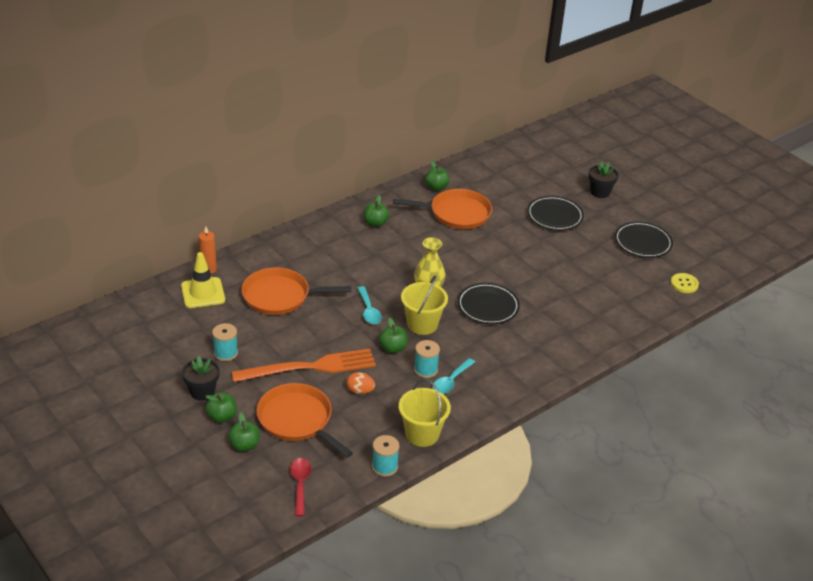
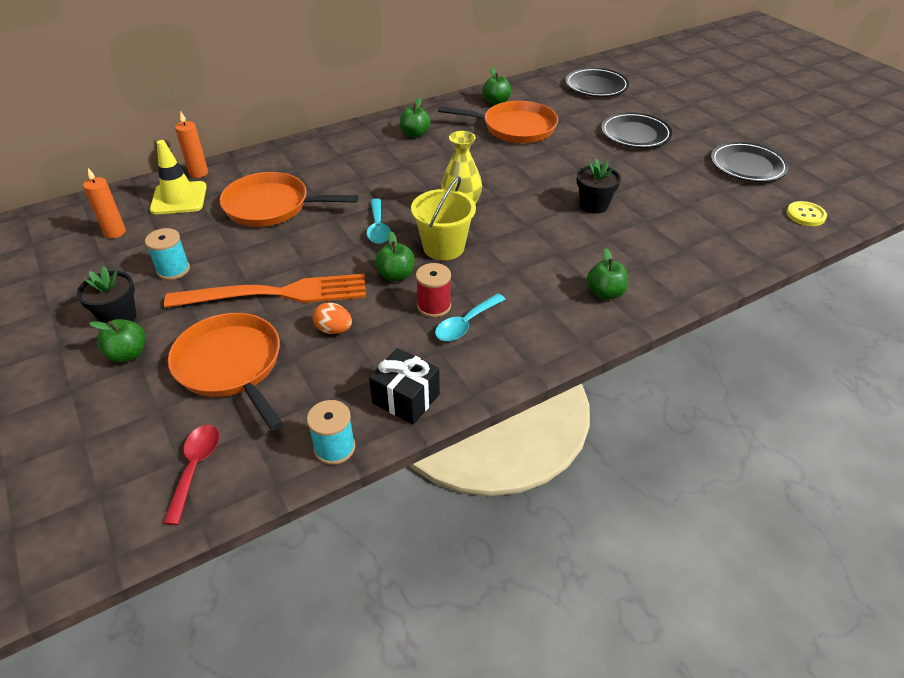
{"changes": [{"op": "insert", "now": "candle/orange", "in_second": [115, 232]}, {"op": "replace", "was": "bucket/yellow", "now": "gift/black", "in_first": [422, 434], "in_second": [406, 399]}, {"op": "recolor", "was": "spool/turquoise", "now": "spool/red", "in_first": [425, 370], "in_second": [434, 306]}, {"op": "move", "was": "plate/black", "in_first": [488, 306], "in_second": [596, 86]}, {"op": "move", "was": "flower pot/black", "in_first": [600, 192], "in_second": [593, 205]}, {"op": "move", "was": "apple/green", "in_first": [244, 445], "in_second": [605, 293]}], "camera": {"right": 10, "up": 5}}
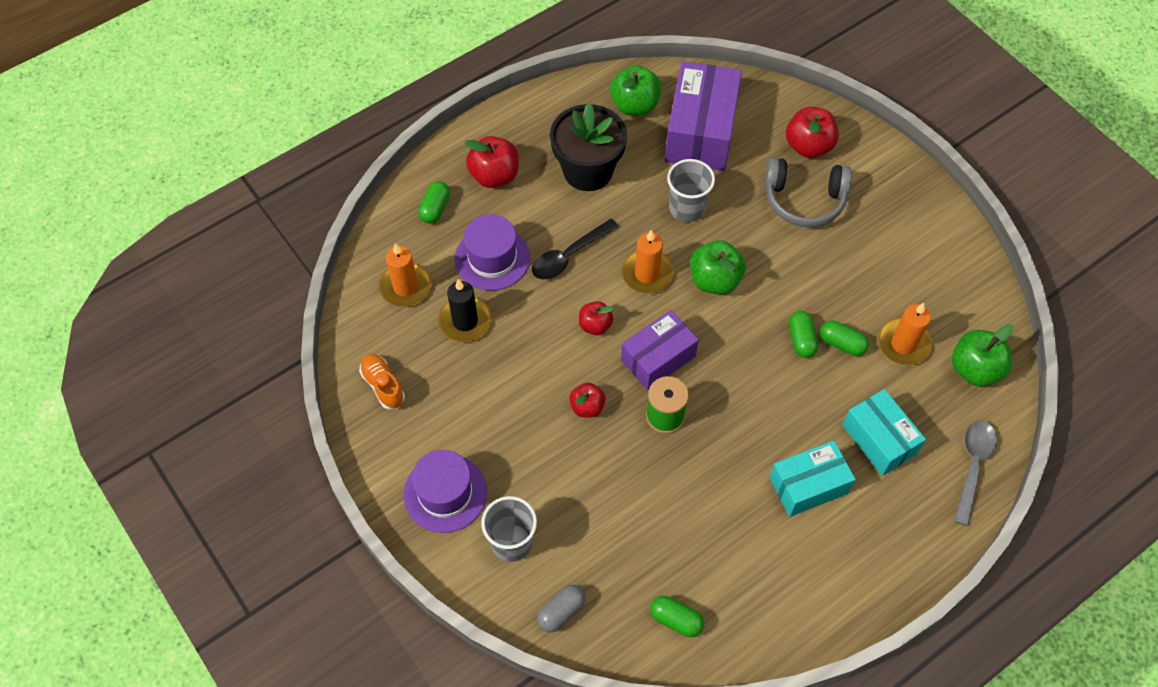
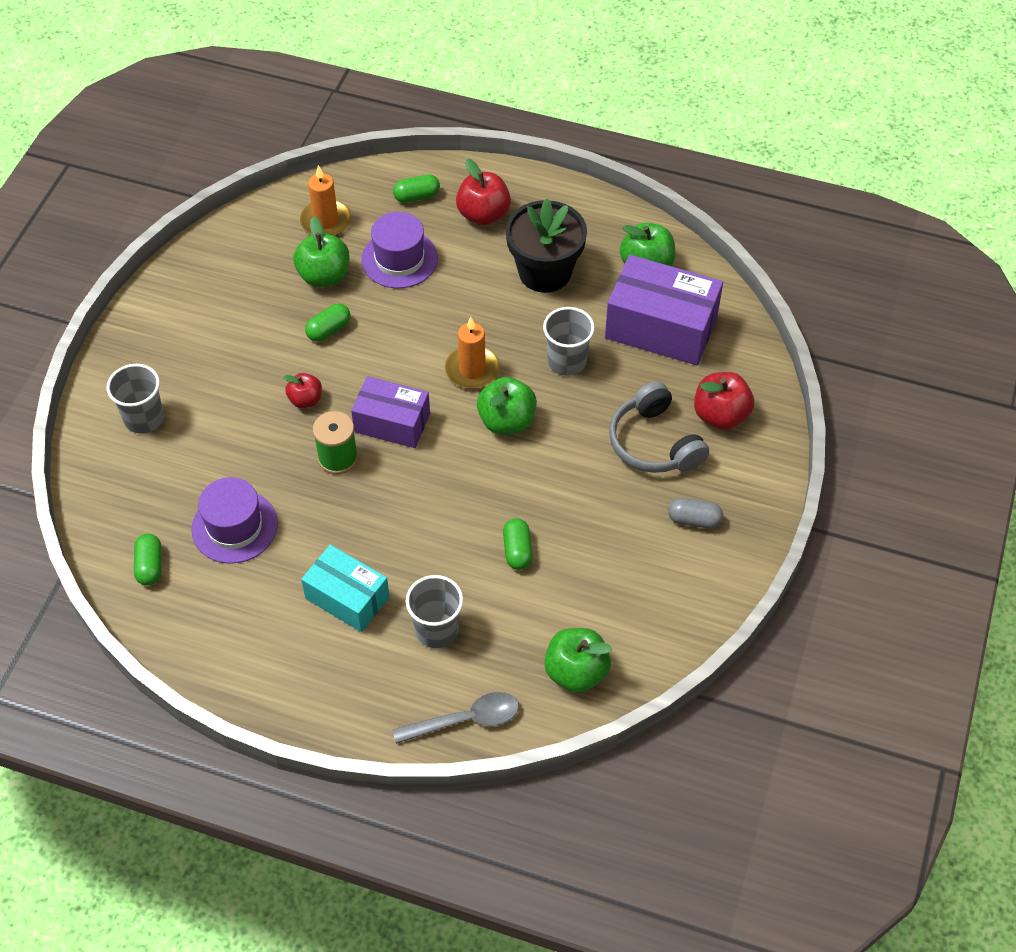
{"changes": [{"op": "move", "was": "hat/purple", "in_first": [445, 493], "in_second": [234, 526]}, {"op": "replace", "was": "candle/black", "now": "apple/green", "in_first": [465, 321], "in_second": [324, 276]}, {"op": "move", "was": "capsule/green", "in_first": [801, 340], "in_second": [329, 330]}, {"op": "replace", "was": "box/turquoise", "now": "cup/grey", "in_first": [879, 439], "in_second": [436, 630]}, {"op": "rotate", "was": "box/purple", "in_first": [700, 132], "in_second": [661, 327], "clockwise": 45}, {"op": "move", "was": "capsule/grey", "in_first": [561, 612], "in_second": [694, 520]}, {"op": "delete", "was": "shoe/orange", "in_first": [383, 385]}, {"op": "delete", "was": "spoon/black", "in_first": [569, 255]}, {"op": "delete", "was": "apple/red", "in_first": [595, 325]}, {"op": "delete", "was": "candle/orange", "in_first": [903, 344]}], "camera": {"right": 55, "up": -5}}
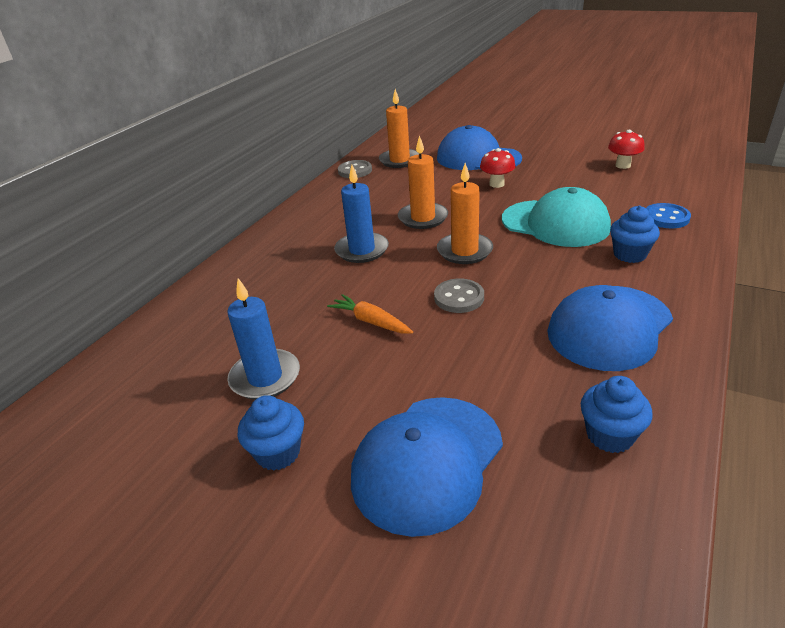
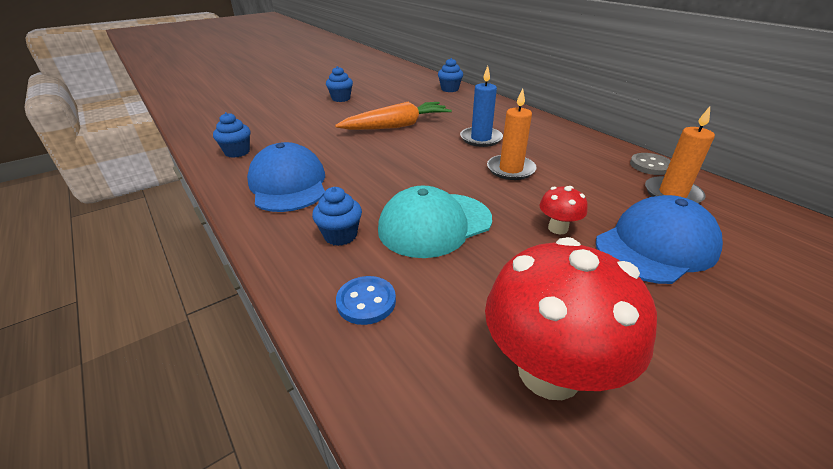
{"changes": [{"op": "resize", "was": "carrot/orange", "in_first": [371, 321], "in_second": [397, 126], "ratio": 1.93}, {"op": "insert", "now": "cupcake/blue", "in_second": [449, 89]}, {"op": "resize", "was": "mushroom/red", "in_first": [623, 165], "in_second": [549, 372], "ratio": 2.17}, {"op": "delete", "was": "candle/blue", "in_first": [265, 377]}, {"op": "delete", "was": "cap/blue", "in_first": [427, 462]}, {"op": "delete", "was": "button/grey", "in_first": [459, 298]}, {"op": "delete", "was": "candle/orange", "in_first": [464, 251]}], "camera": {"right": 115, "up": 0}}
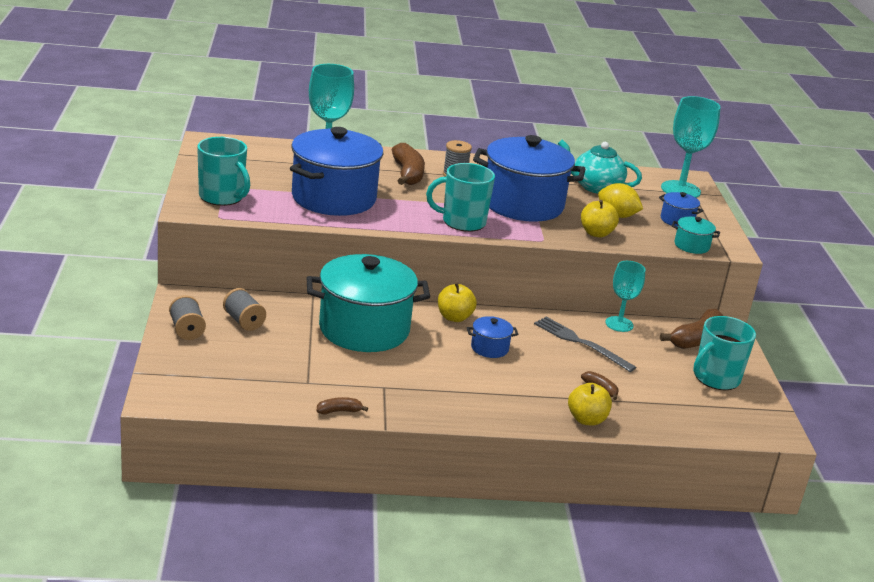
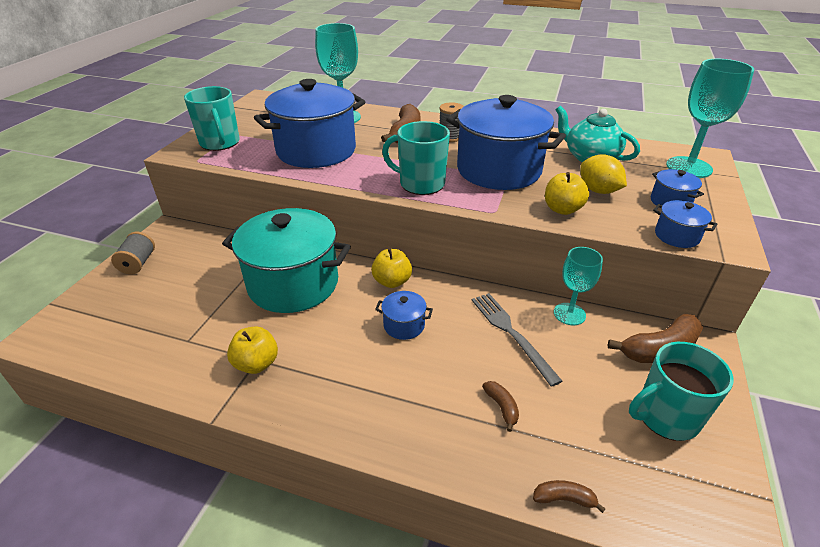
{"changes": [{"op": "move", "was": "apple/yellow", "in_first": [586, 419], "in_second": [256, 364]}, {"op": "move", "was": "banana/brown", "in_first": [339, 411], "in_second": [564, 499]}, {"op": "recolor", "was": "pot/turquoise", "now": "pot/blue", "in_first": [691, 246], "in_second": [676, 236]}, {"op": "delete", "was": "spool/grey", "in_first": [244, 321]}], "camera": {"right": 25, "up": 10}}
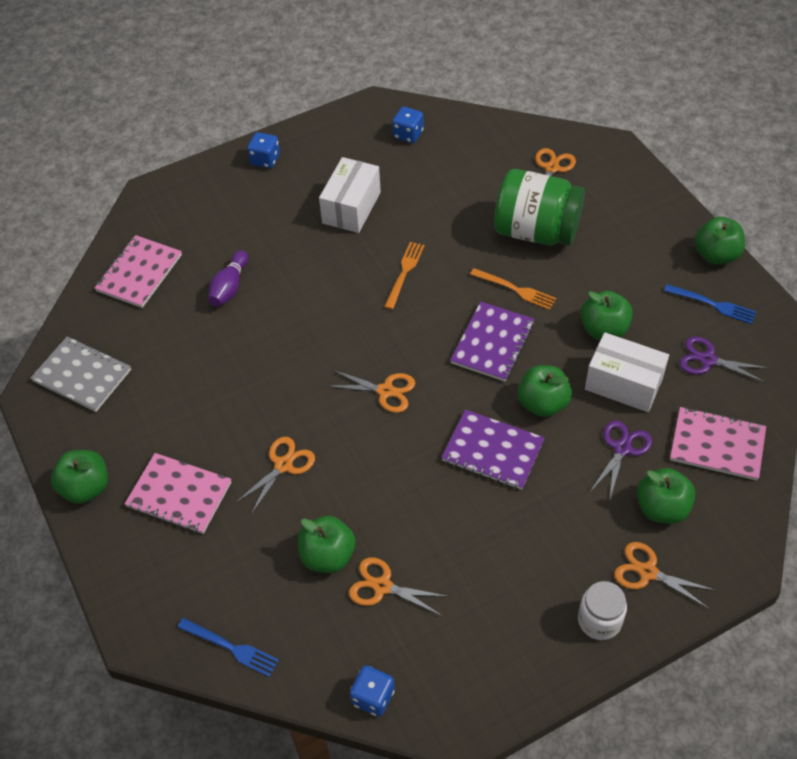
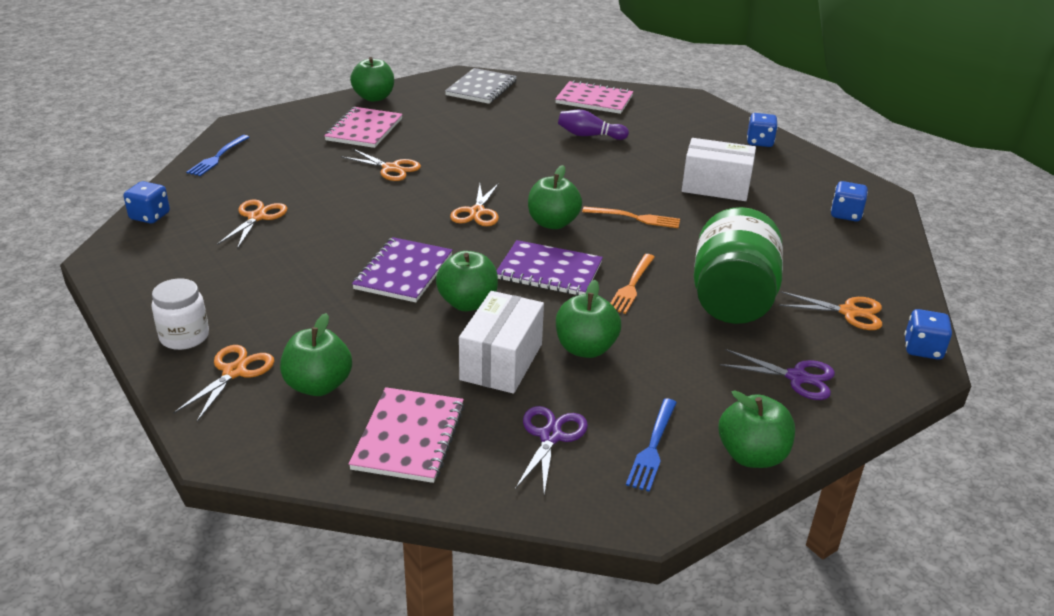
{"changes": [{"op": "move", "was": "apple/green", "in_first": [328, 556], "in_second": [553, 223]}, {"op": "move", "was": "scissors/purple", "in_first": [622, 448], "in_second": [797, 377]}, {"op": "insert", "now": "dice/blue", "in_second": [922, 349]}], "camera": {"right": 80, "up": -20}}
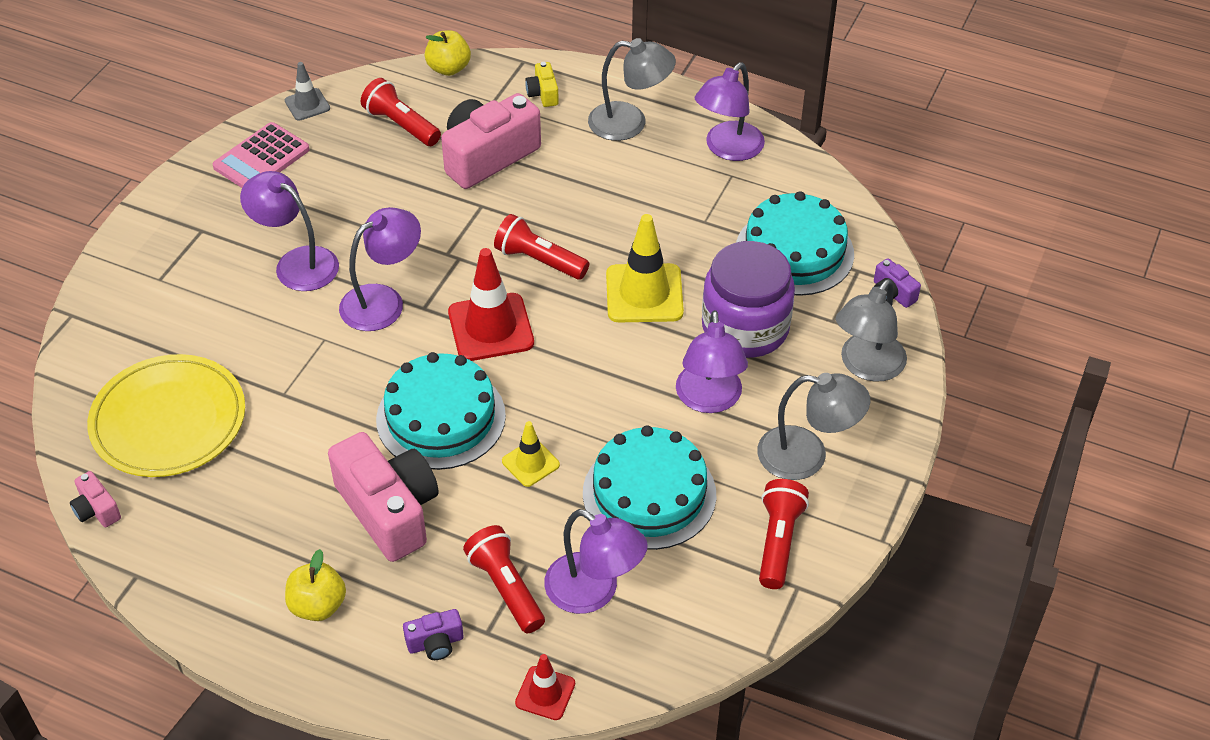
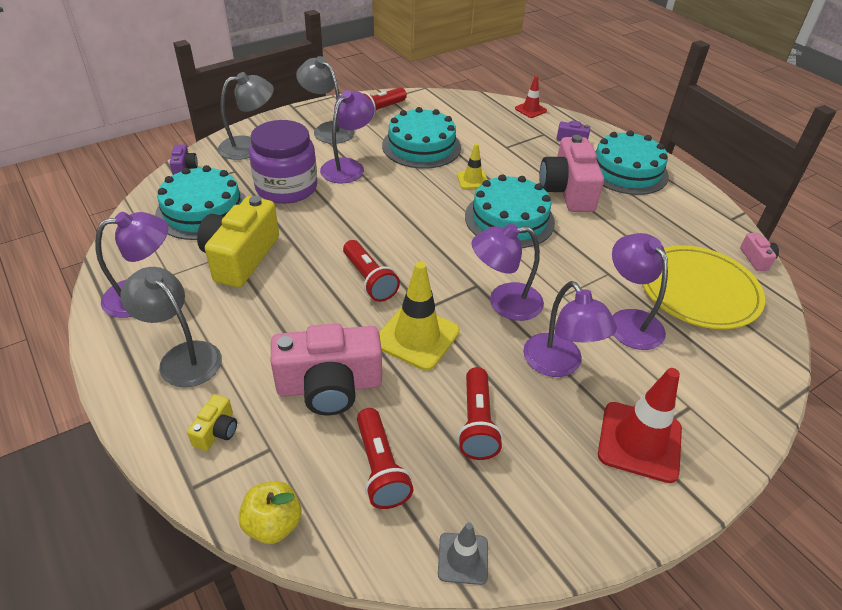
{"changes": [{"op": "insert", "now": "camera/yellow", "in_second": [241, 257]}, {"op": "move", "was": "traffic cone/yellow", "in_first": [644, 294], "in_second": [417, 337]}, {"op": "move", "was": "flashlight/red", "in_first": [506, 588], "in_second": [477, 423]}, {"op": "replace", "was": "apple/yellow", "now": "cake/turquoise", "in_first": [318, 606], "in_second": [626, 171]}, {"op": "move", "was": "traffic cone/red", "in_first": [491, 327], "in_second": [639, 441]}, {"op": "move", "was": "lamp/purple", "in_first": [594, 592], "in_second": [629, 321]}, {"op": "delete", "was": "calculator/pink", "in_first": [261, 158]}], "camera": {"right": -150, "up": -5}}
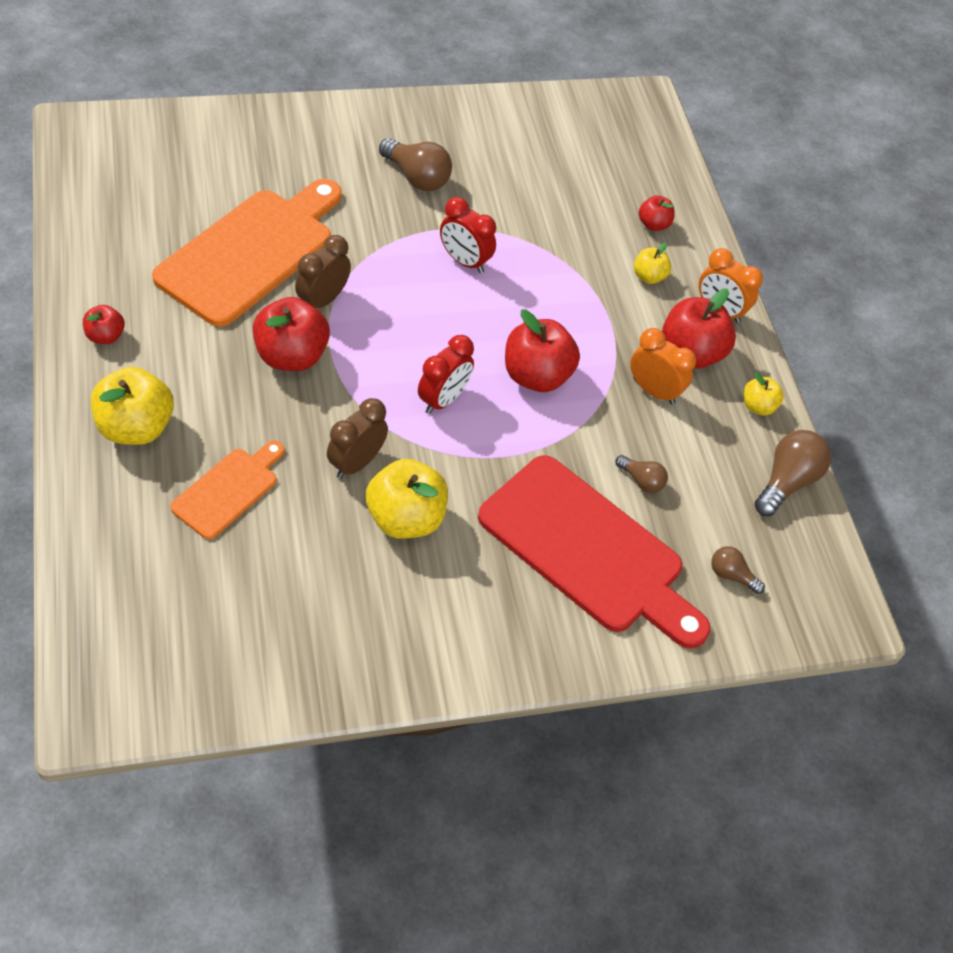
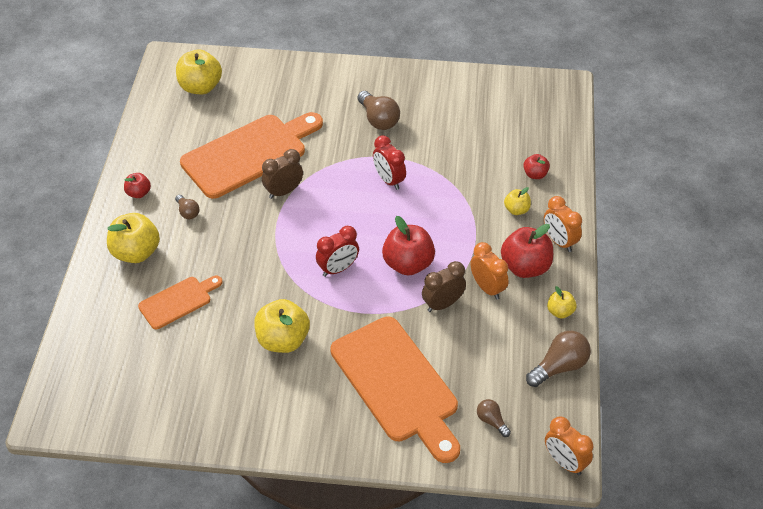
{"changes": [{"op": "move", "was": "light bulb/brown", "in_first": [641, 481], "in_second": [187, 212]}, {"op": "insert", "now": "apple/yellow", "in_second": [200, 87]}, {"op": "recolor", "was": "cutting board/red", "now": "cutting board/orange", "in_first": [588, 550], "in_second": [397, 384]}, {"op": "move", "was": "clock/brown", "in_first": [356, 463], "in_second": [442, 304]}, {"op": "insert", "now": "clock/orange", "in_second": [564, 462]}, {"op": "delete", "was": "apple/red", "in_first": [291, 356]}], "camera": {"right": 25, "up": -5}}
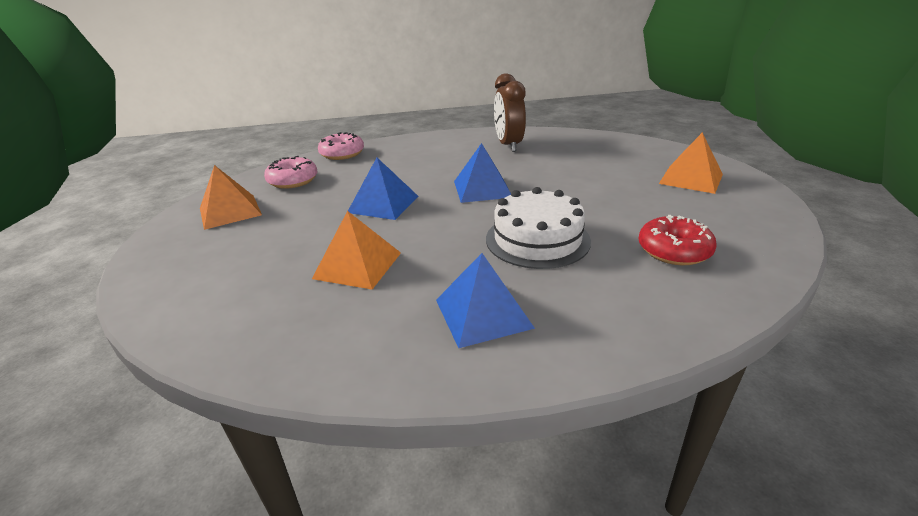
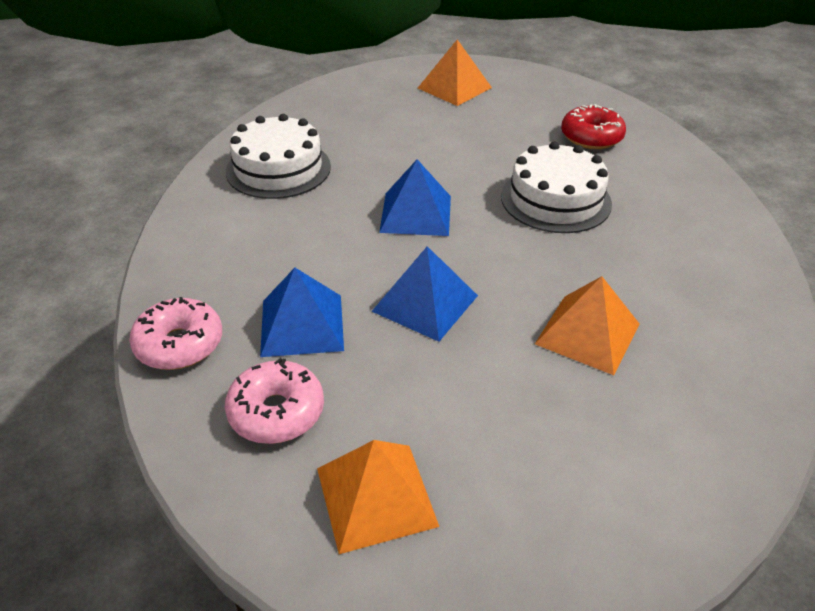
{"changes": [{"op": "replace", "was": "clock/brown", "now": "cake/white", "in_first": [508, 145], "in_second": [278, 169]}, {"op": "move", "was": "pyramid/blue", "in_first": [483, 313], "in_second": [302, 325]}], "camera": {"right": -80, "up": 10}}
